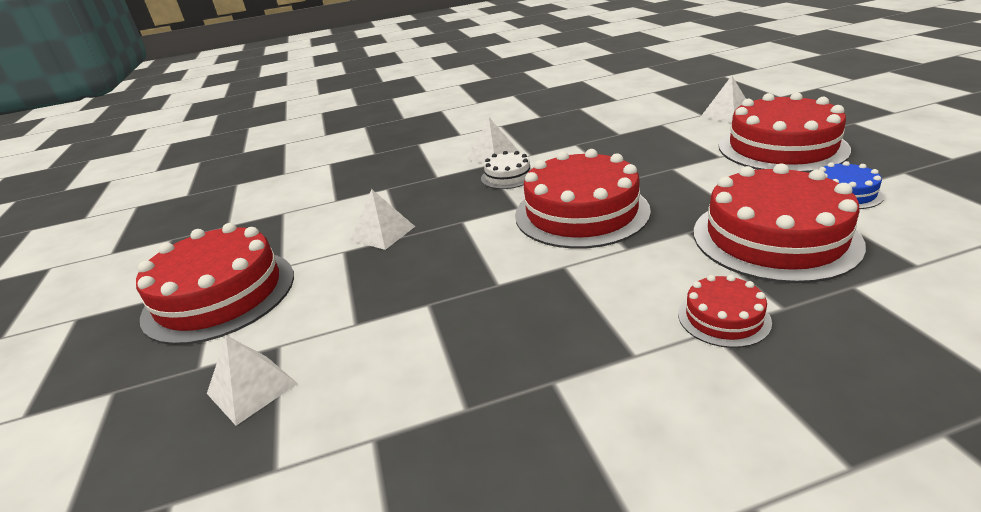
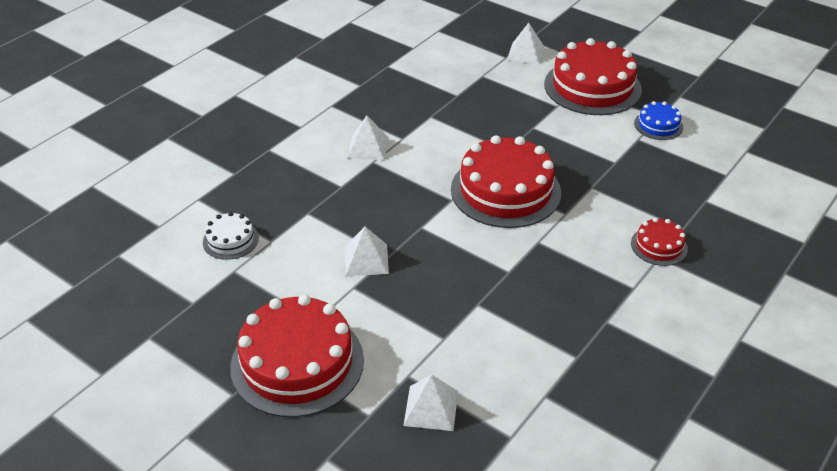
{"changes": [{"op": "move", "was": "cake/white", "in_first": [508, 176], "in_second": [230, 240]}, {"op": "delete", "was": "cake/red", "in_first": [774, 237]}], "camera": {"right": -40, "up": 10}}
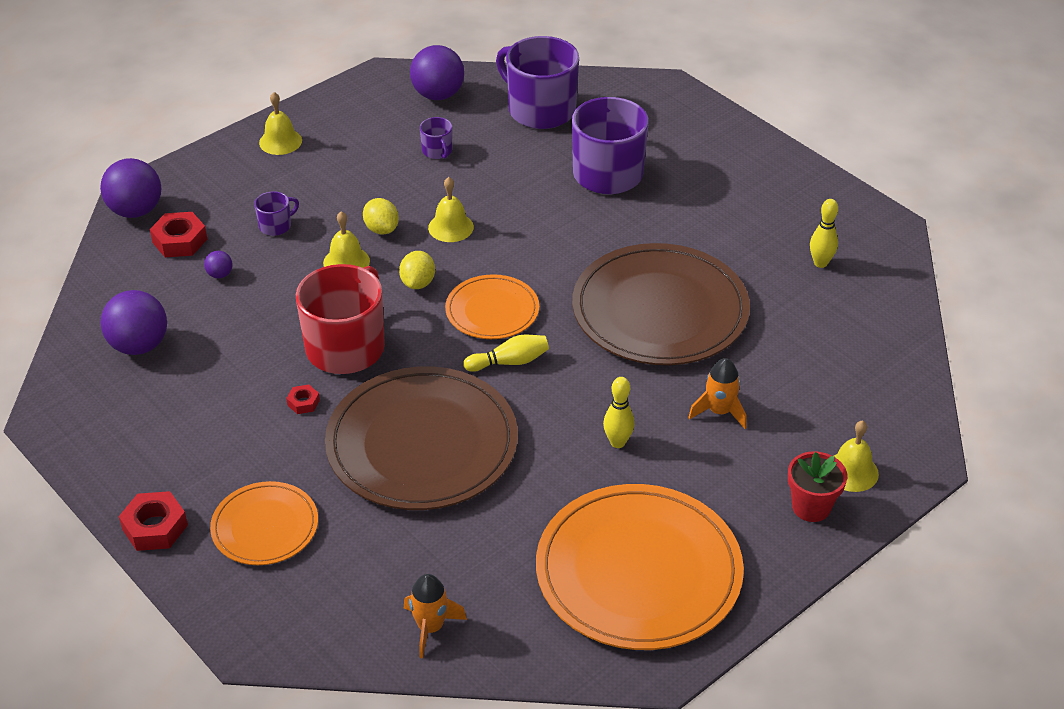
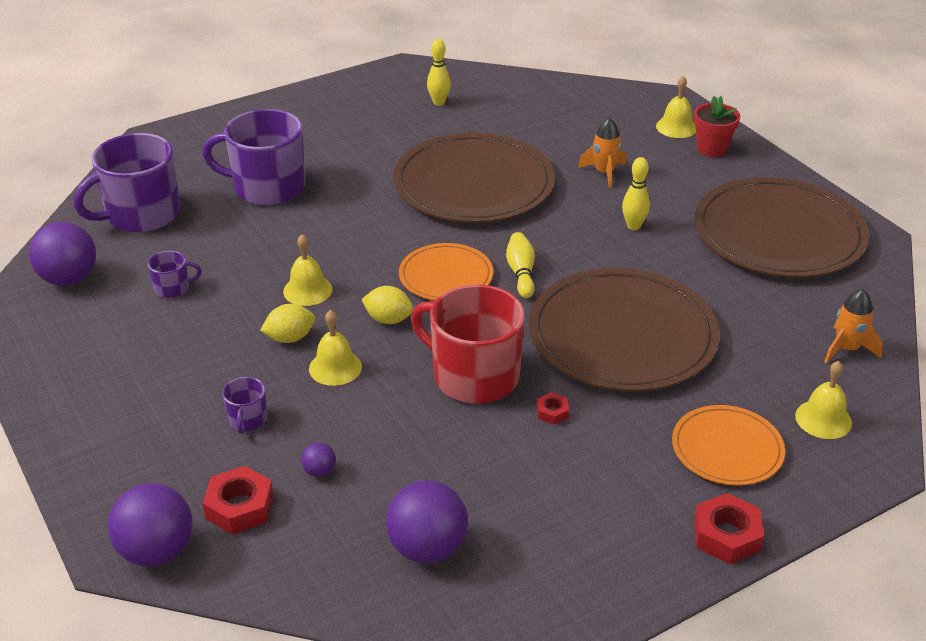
{"changes": [{"op": "rotate", "was": "mug/purple", "in_first": [276, 226], "in_second": [247, 419], "clockwise": -150}, {"op": "recolor", "was": "plate/orange", "now": "plate/brown", "in_first": [638, 571], "in_second": [779, 234]}, {"op": "move", "was": "bell/yellow", "in_first": [280, 141], "in_second": [823, 419]}], "camera": {"right": -80, "up": -5}}
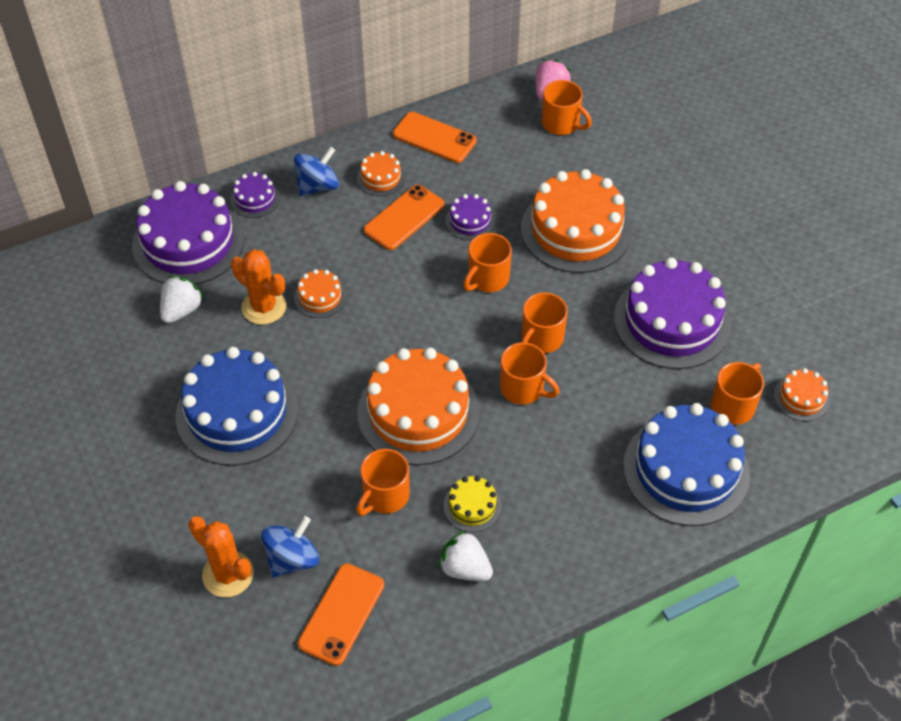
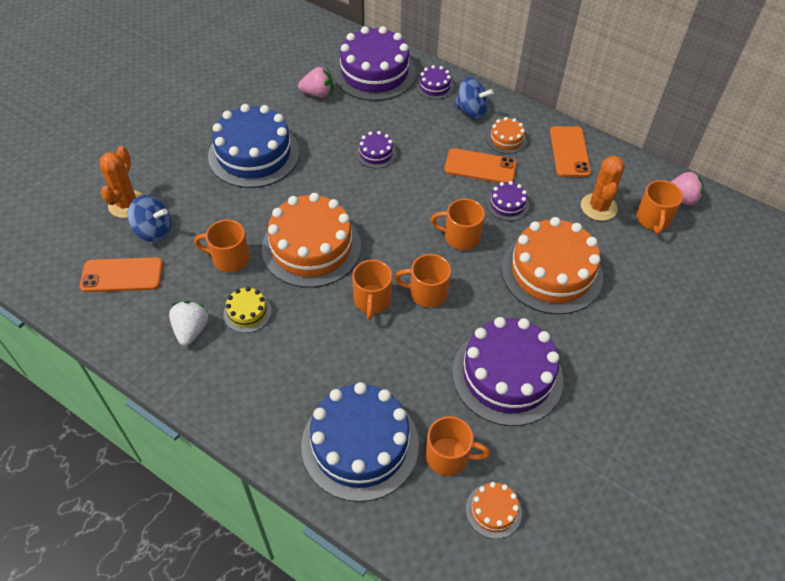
{"changes": [{"op": "recolor", "was": "strawberry/white", "now": "strawberry/pink", "in_first": [181, 310], "in_second": [318, 94]}, {"op": "recolor", "was": "cake/orange", "now": "cake/purple", "in_first": [320, 297], "in_second": [376, 153]}, {"op": "move", "was": "cactus/orange", "in_first": [264, 307], "in_second": [598, 207]}], "camera": {"right": 60, "up": 0}}
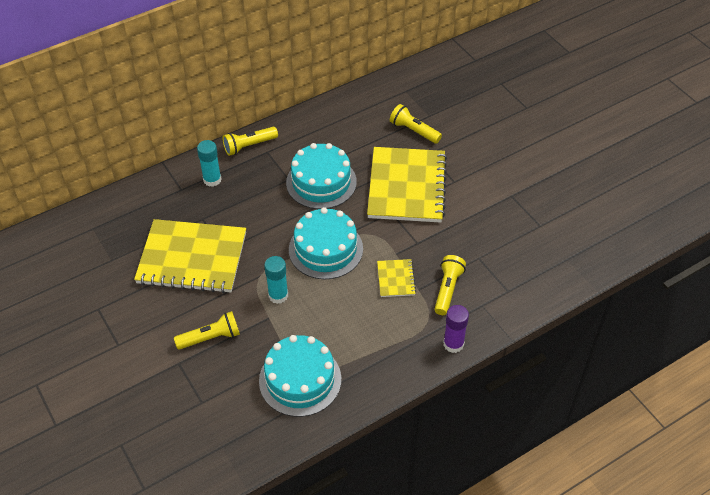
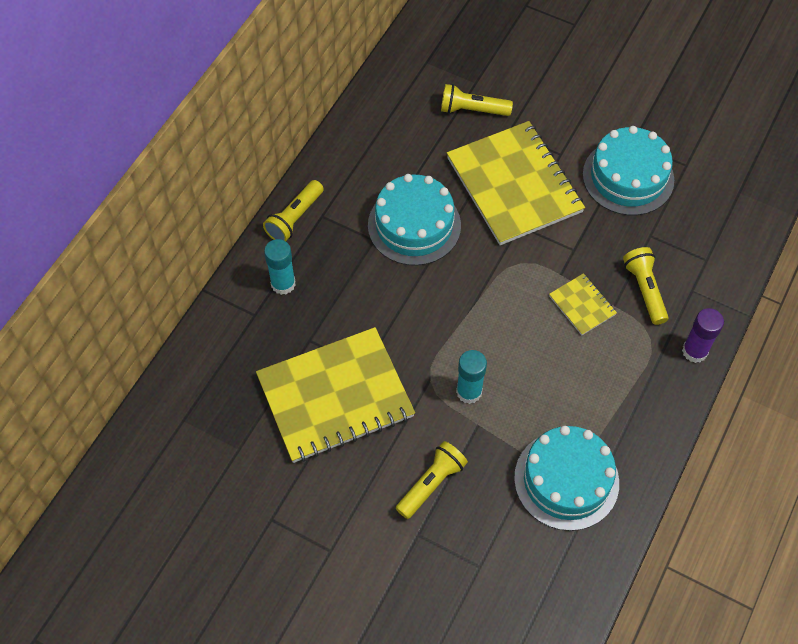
{"changes": [{"op": "move", "was": "cake/turquoise", "in_first": [325, 249], "in_second": [628, 177]}], "camera": {"right": -30, "up": 10}}
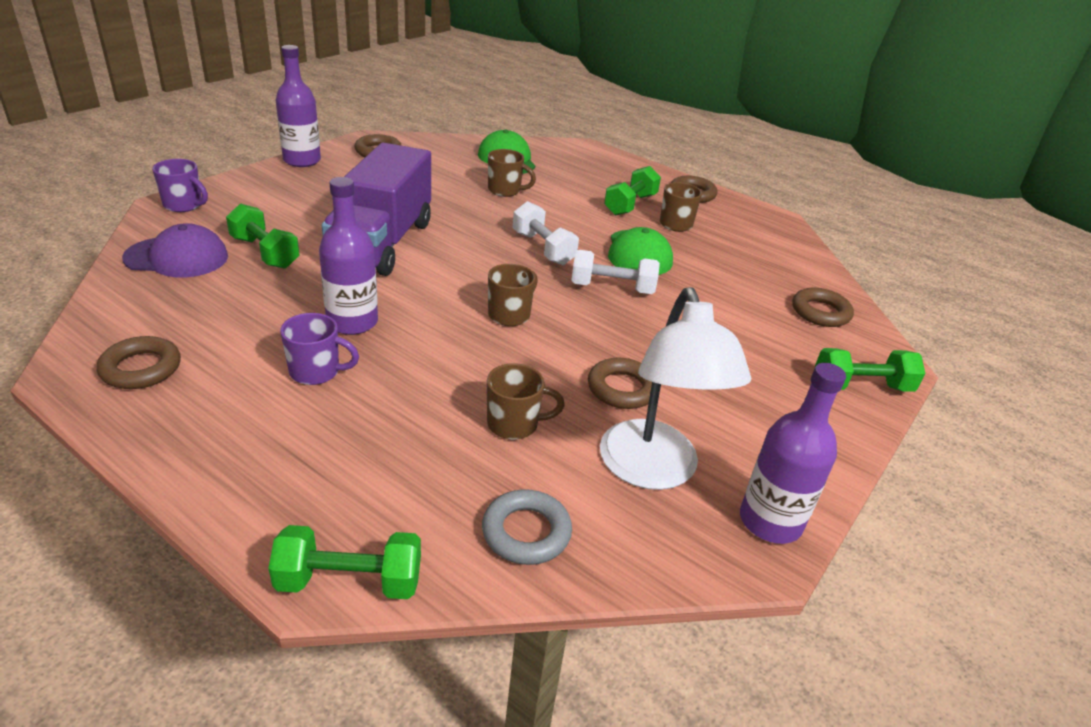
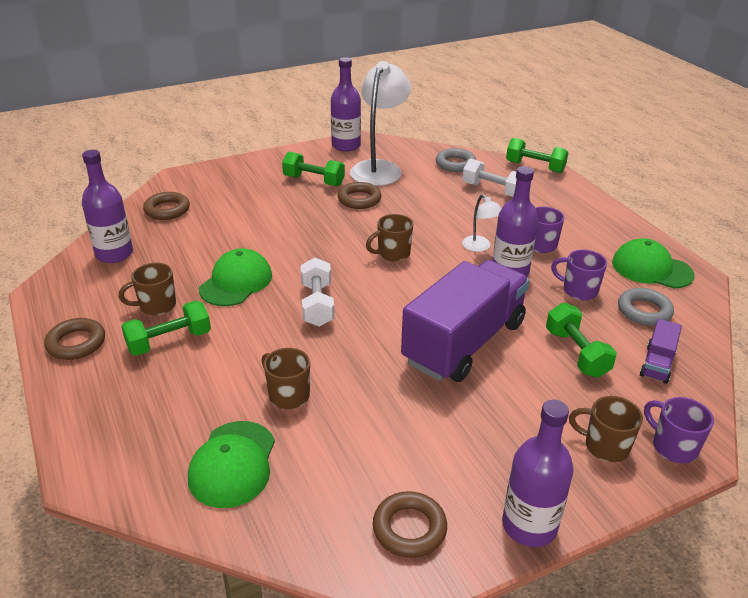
{"changes": [{"op": "insert", "now": "bottle/purple", "in_second": [114, 254]}, {"op": "move", "was": "dumbbell/green", "in_first": [861, 386], "in_second": [314, 181]}, {"op": "move", "was": "dumbbell/white", "in_first": [612, 288], "in_second": [492, 190]}, {"op": "insert", "now": "lamp/white", "in_second": [479, 247]}, {"op": "insert", "now": "mug/purple", "in_second": [579, 290]}, {"op": "move", "was": "mug/brown", "in_first": [514, 424], "in_second": [605, 446]}, {"op": "replace", "was": "ring/brown", "now": "cap/green", "in_first": [141, 368], "in_second": [651, 269]}, {"op": "insert", "now": "ring/grey", "in_second": [644, 311]}, {"op": "replace", "was": "cap/purple", "now": "truck/purple", "in_first": [177, 257], "in_second": [657, 364]}], "camera": {"right": -150, "up": 0}}
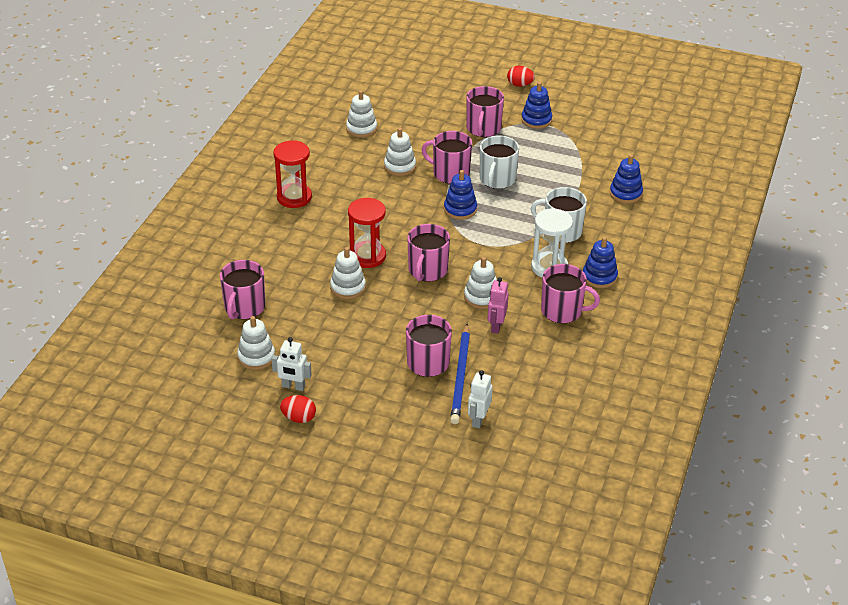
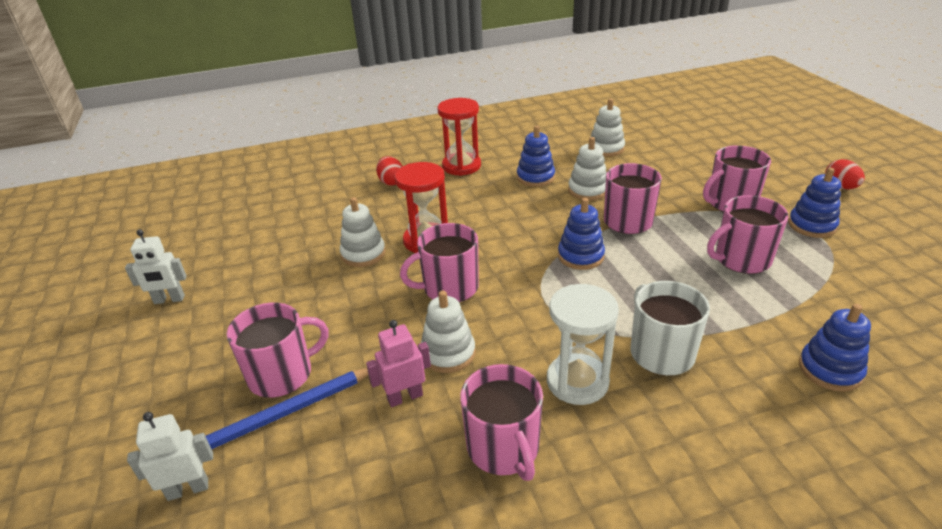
{"changes": [{"op": "rotate", "was": "robot/white", "in_first": [293, 386], "in_second": [169, 300], "clockwise": -75}, {"op": "move", "was": "egg/red", "in_first": [299, 418], "in_second": [391, 182]}, {"op": "move", "was": "stacking toy/blue", "in_first": [599, 277], "in_second": [535, 177]}, {"op": "move", "was": "mug/pink", "in_first": [244, 307], "in_second": [741, 259]}, {"op": "delete", "was": "stacking toy/white", "in_first": [256, 357]}, {"op": "delete", "was": "mug/white", "in_first": [497, 179]}], "camera": {"right": 55, "up": -5}}
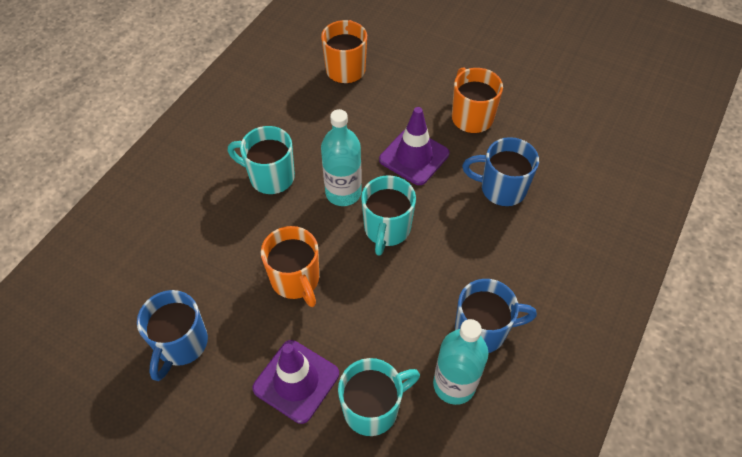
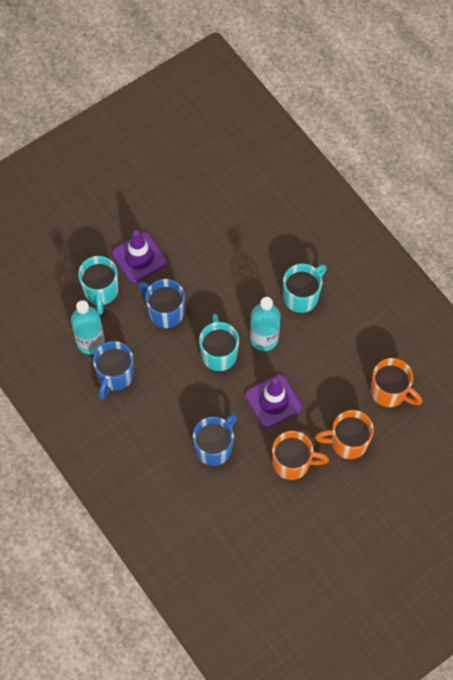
{"changes": [{"op": "move", "was": "mug/blue", "in_first": [181, 344], "in_second": [165, 311]}, {"op": "rotate", "was": "mug/turquoise", "in_first": [386, 229], "in_second": [219, 353], "clockwise": 45}, {"op": "move", "was": "mug/orange", "in_first": [296, 280], "in_second": [347, 442]}], "camera": {"right": 115, "up": 10}}
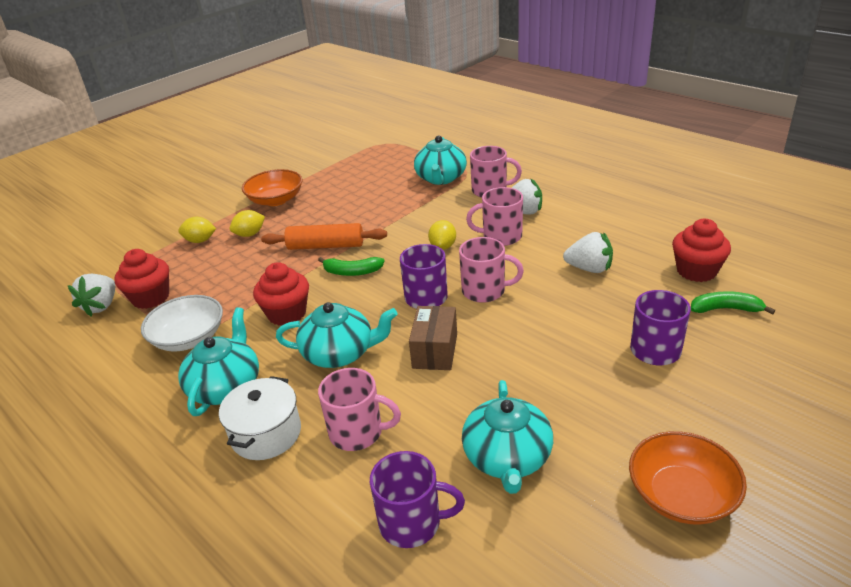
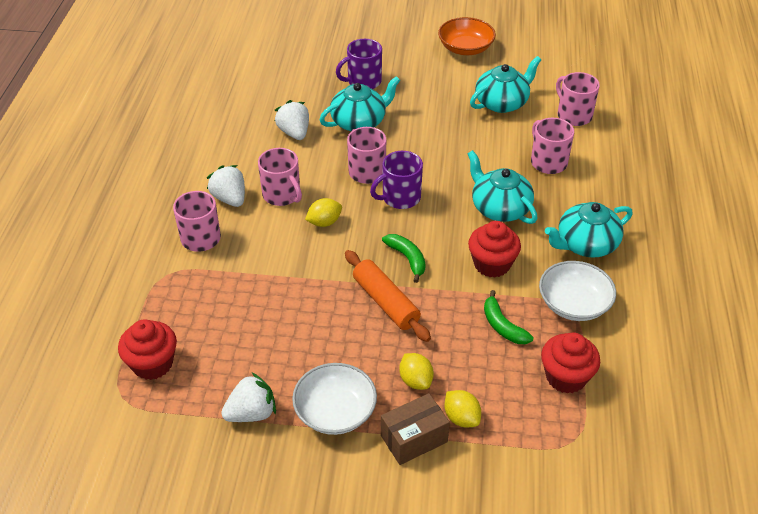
{"changes": [{"op": "move", "was": "cupcake/red", "in_first": [696, 271], "in_second": [152, 364]}, {"op": "move", "was": "strawberry/white", "in_first": [101, 306], "in_second": [252, 413]}, {"op": "recolor", "was": "bowl/orange", "now": "bowl/white", "in_first": [276, 200], "in_second": [335, 411]}, {"op": "move", "was": "teapot/turquoise", "in_first": [441, 178], "in_second": [359, 122]}, {"op": "move", "was": "box/brown", "in_first": [435, 351], "in_second": [414, 439]}, {"op": "rotate", "was": "lemon/yellow", "in_first": [250, 234], "in_second": [415, 380], "clockwise": 45}, {"op": "move", "was": "banana/green", "in_first": [725, 309], "in_second": [502, 326]}, {"op": "recolor", "was": "mug/purple", "now": "mug/pink", "in_first": [412, 523], "in_second": [573, 115]}, {"op": "delete", "was": "pot/white", "in_first": [266, 434]}], "camera": {"right": -130, "up": 10}}
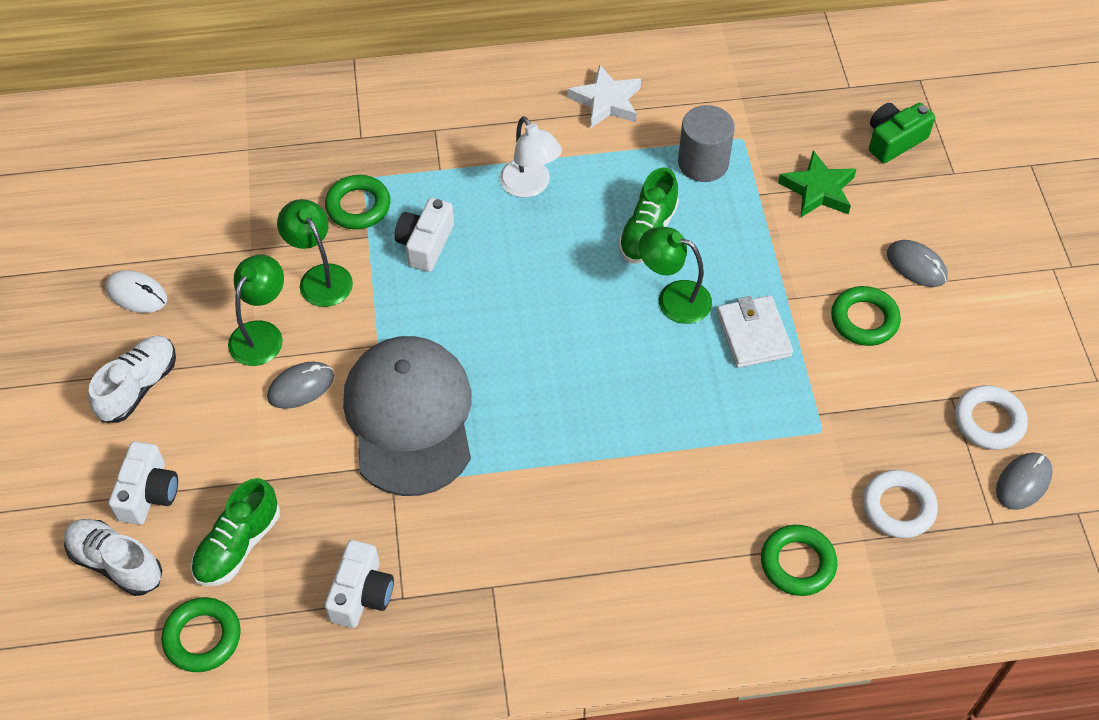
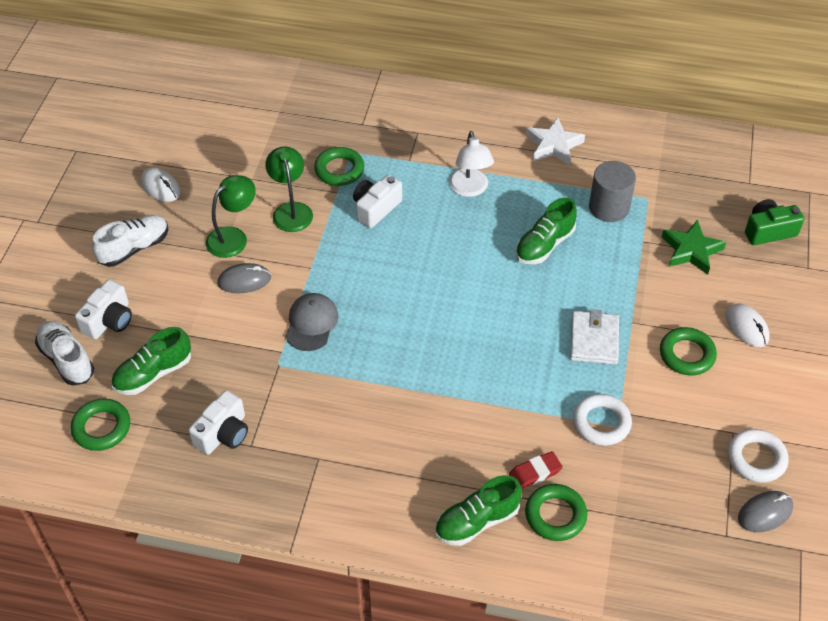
{"changes": [{"op": "resize", "was": "cap/grey", "in_first": [409, 417], "in_second": [311, 323], "ratio": 0.5}, {"op": "insert", "now": "shoe/green", "in_second": [477, 521]}, {"op": "insert", "now": "eraser/red", "in_second": [535, 473]}, {"op": "move", "was": "ring/white", "in_first": [898, 507], "in_second": [601, 423]}, {"op": "recolor", "was": "mouse/grey", "now": "mouse/white", "in_first": [916, 266], "in_second": [746, 327]}, {"op": "delete", "was": "lamp/green", "in_first": [673, 298]}], "camera": {"right": 20, "up": -5}}
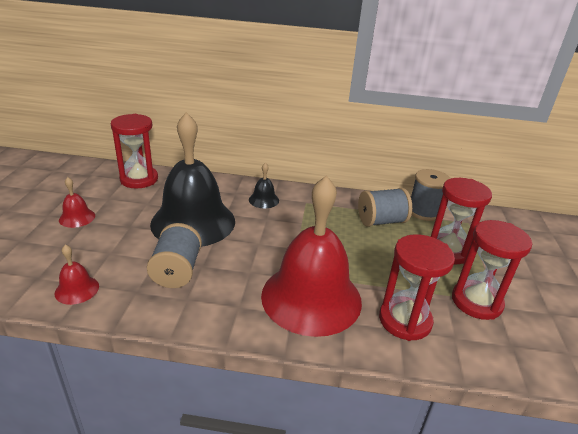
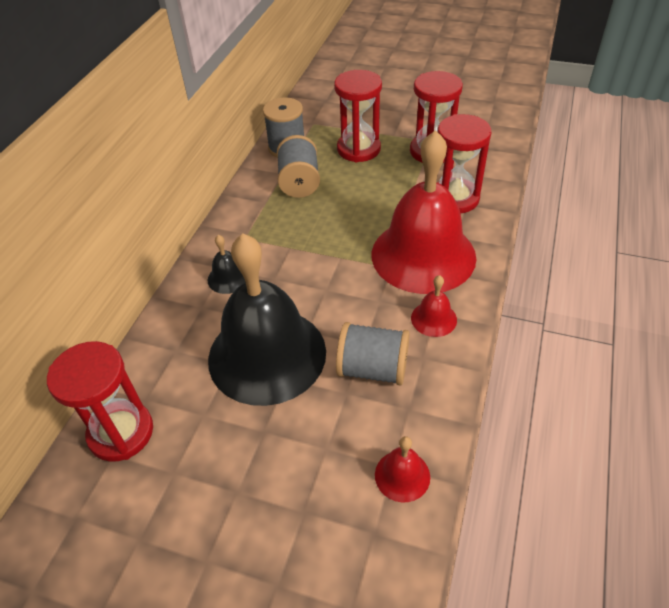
{"changes": [{"op": "move", "was": "bell/red", "in_first": [77, 217], "in_second": [433, 319]}], "camera": {"right": -75, "up": 15}}
